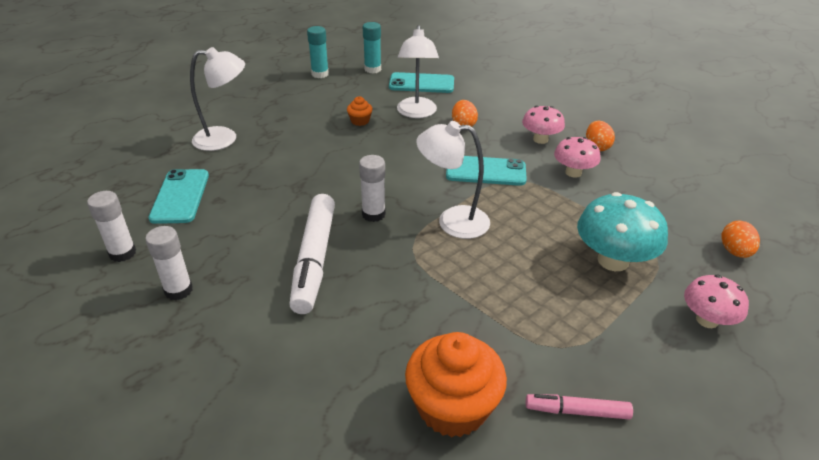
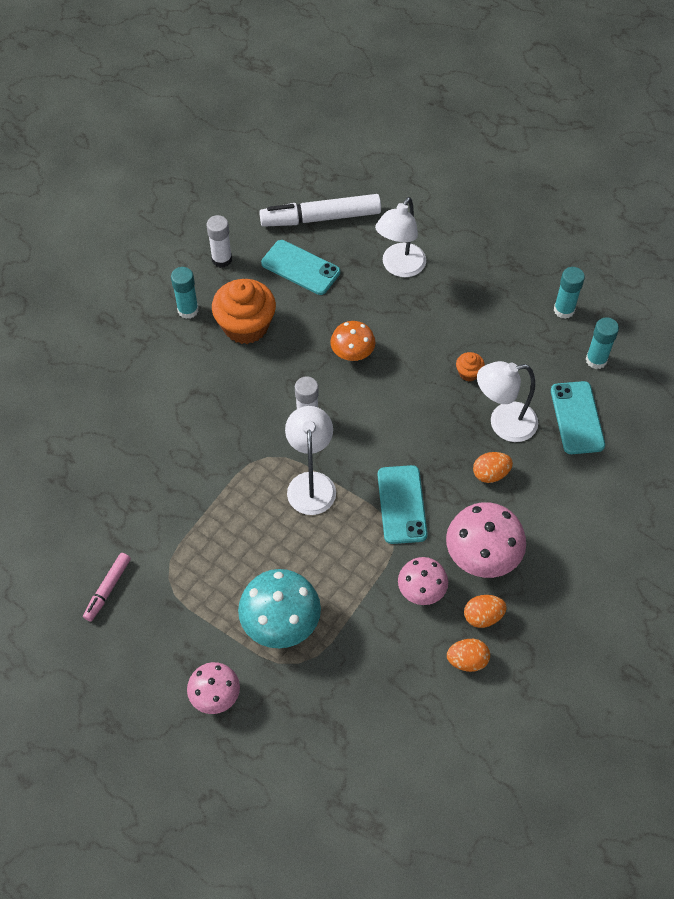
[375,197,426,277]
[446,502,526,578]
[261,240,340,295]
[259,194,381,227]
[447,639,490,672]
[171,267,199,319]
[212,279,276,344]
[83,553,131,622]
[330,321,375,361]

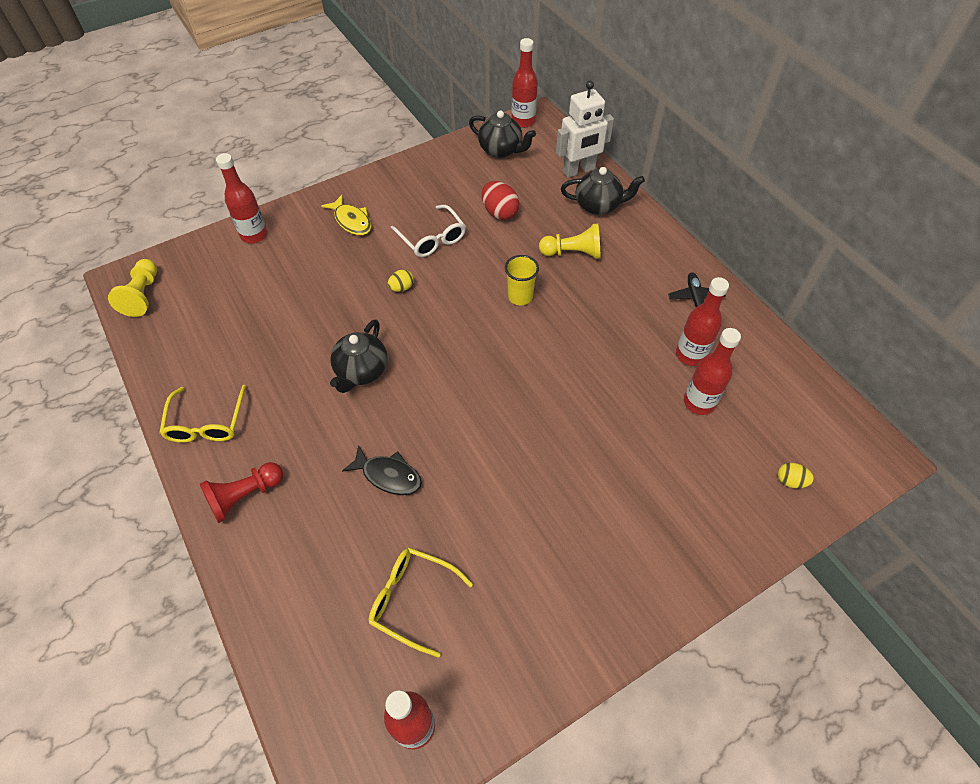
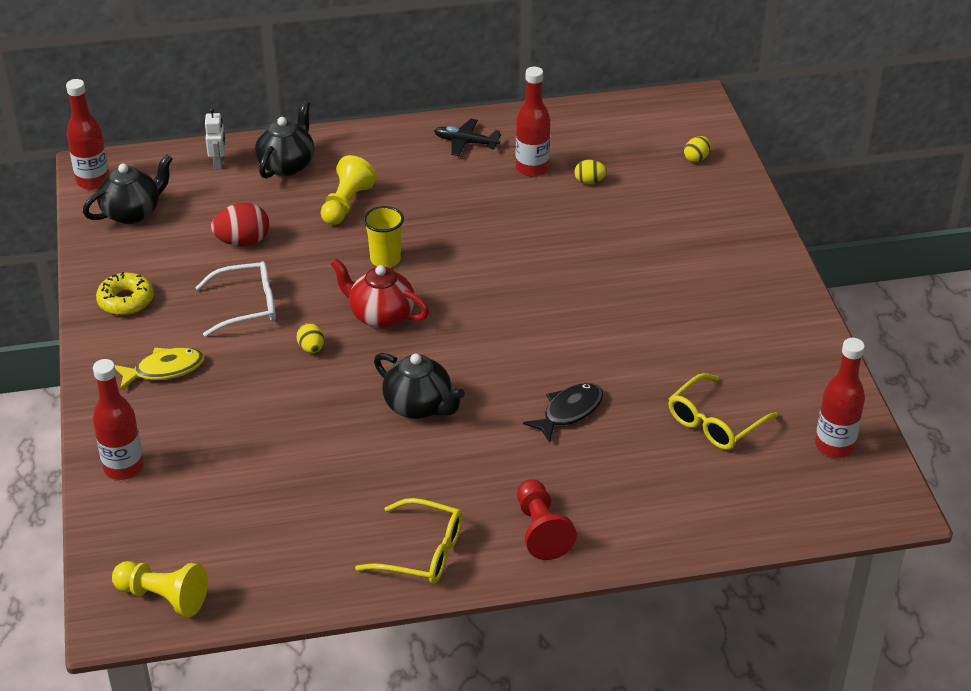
[205,108,225,169]
[574,160,607,184]
[331,258,429,329]
[96,272,154,315]

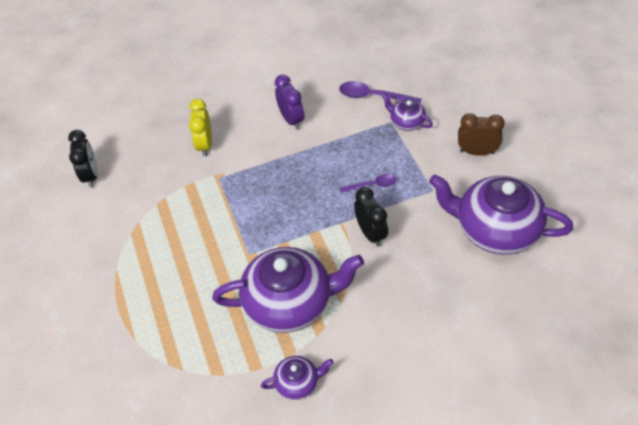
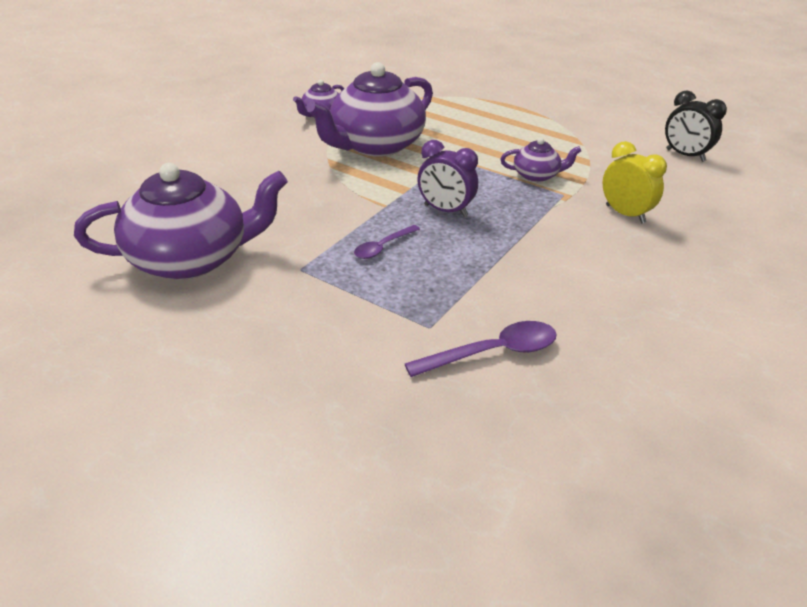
[417,140,478,217]
[500,138,581,182]
[458,113,505,155] (first image)
[354,187,388,247] (first image)

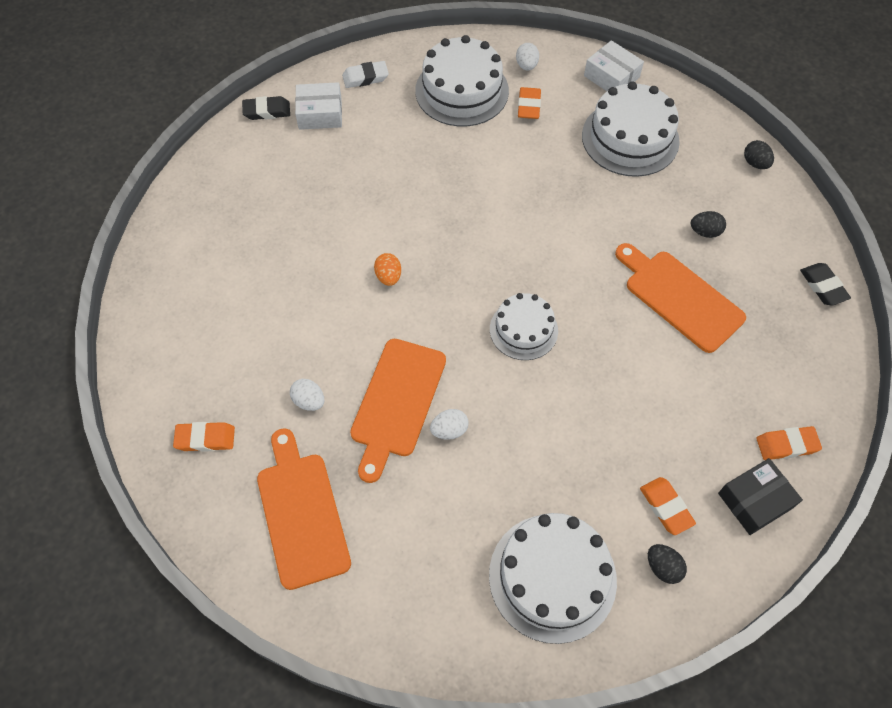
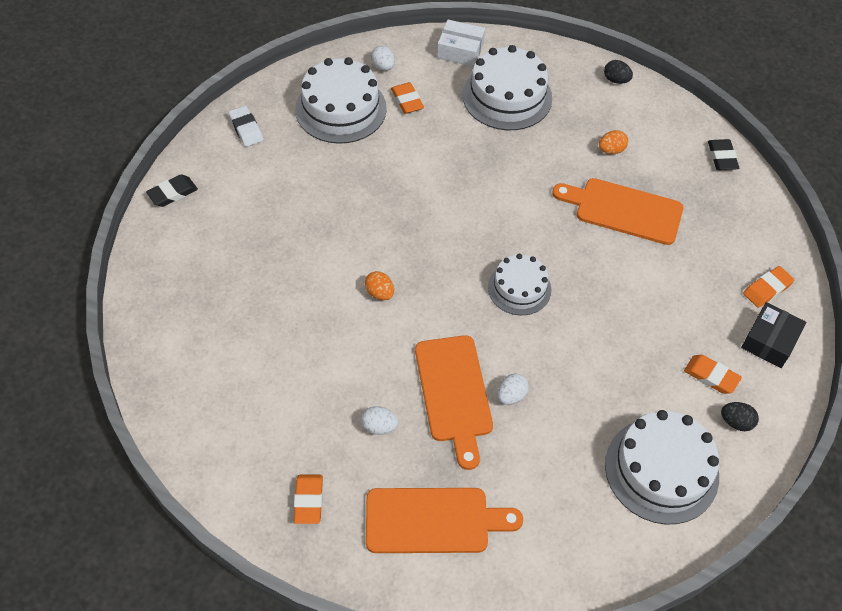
[228,106,263,147]
[295,82,342,130] (first image)
[599,130,628,154]
[708,139,739,170]
[294,475,323,524]
[366,488,523,553]

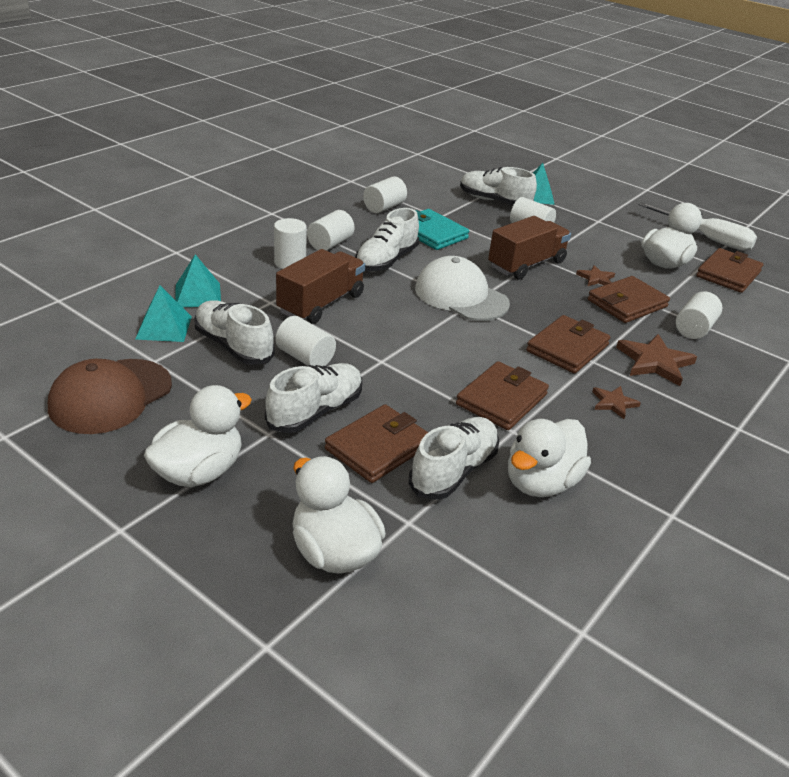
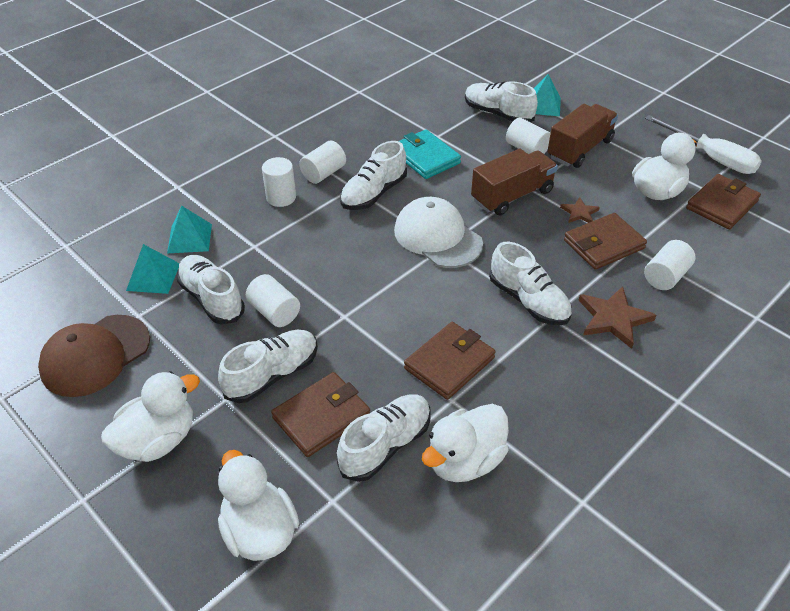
[363,176,407,213] (first image)
[547,104,618,168]
[489,242,572,326]
[592,386,641,419] (first image)

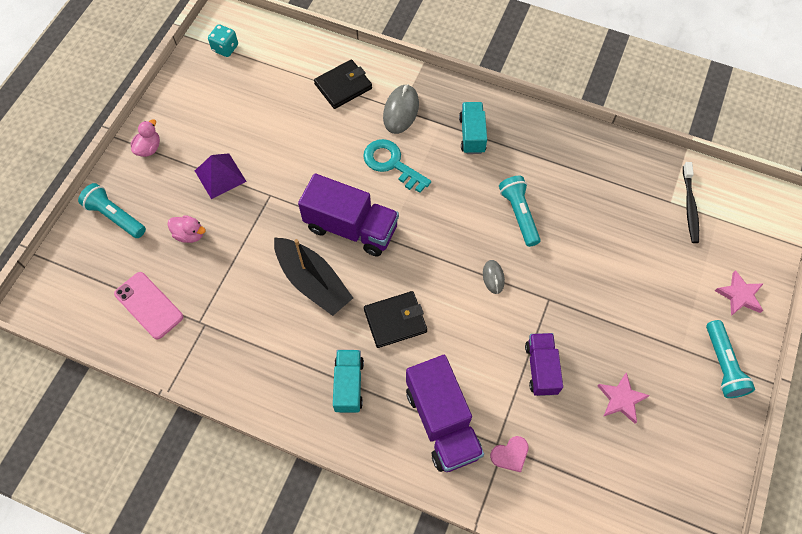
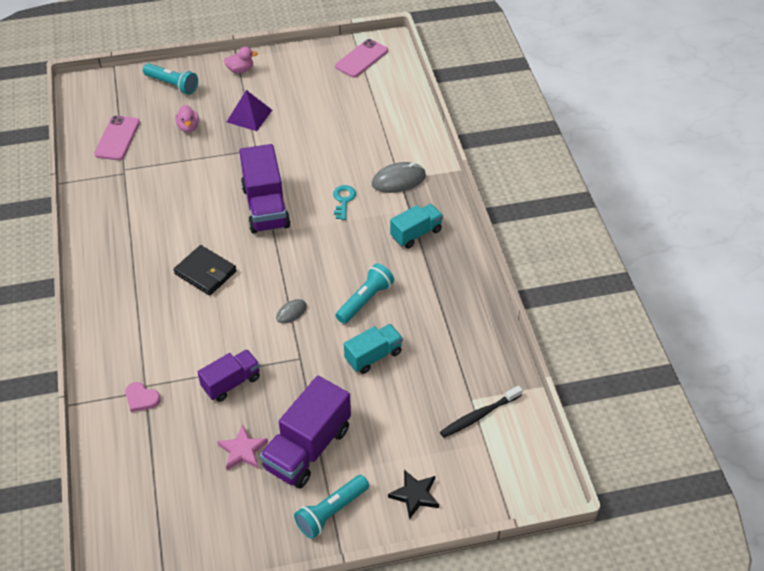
[335,39,388,78]
[314,59,372,109] (first image)
[333,185,356,220]
[143,63,198,95]
[274,237,353,316] (first image)
[388,470,439,520]
[344,324,403,374]
[260,376,351,488]

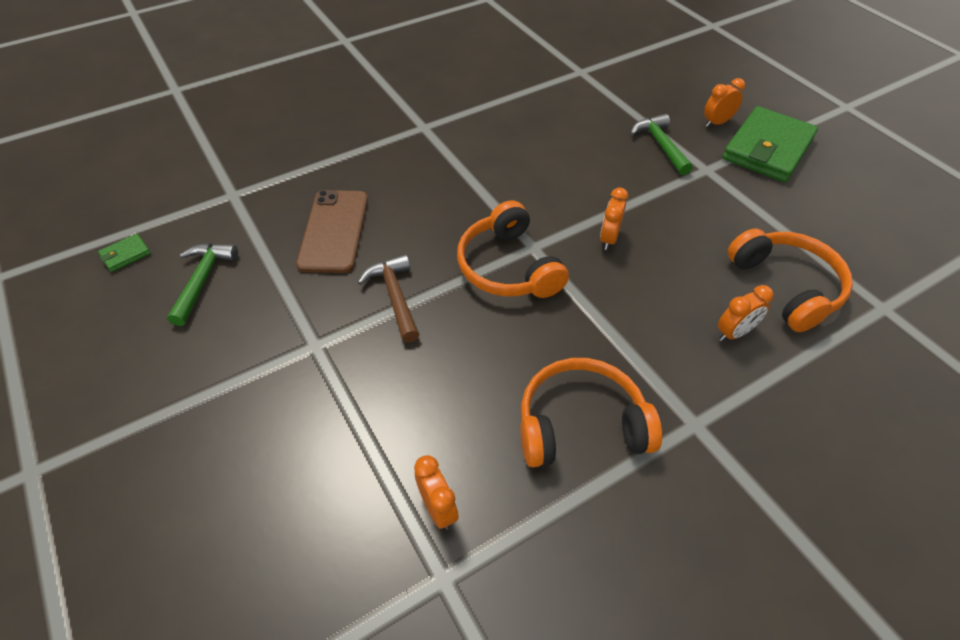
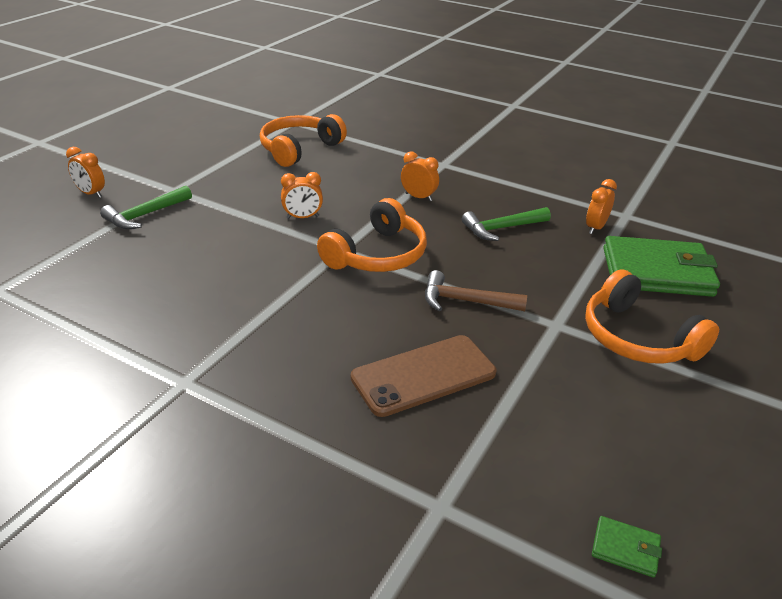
[603,236,720,297]
[462,207,551,241]
[425,270,527,311]
[401,151,439,201]
[585,269,719,364]

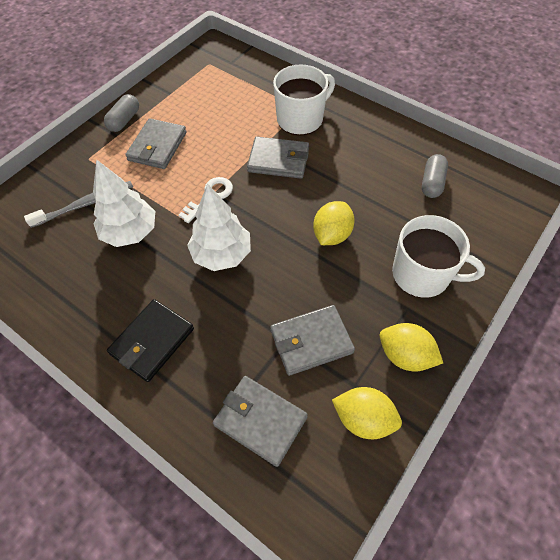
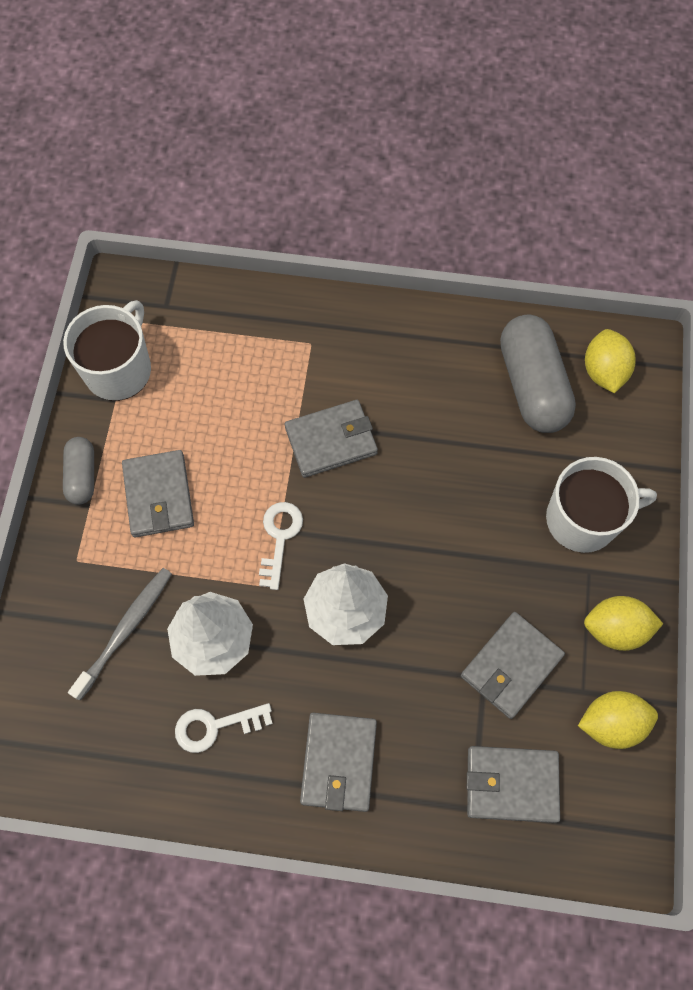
[63,300,151,401]
[500,314,576,433]
[585,329,636,393]
[300,713,377,812]
[175,703,273,753]

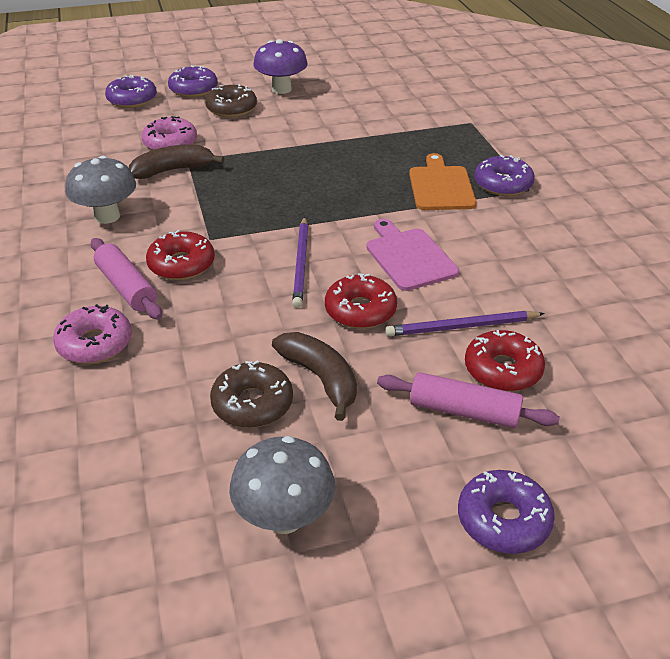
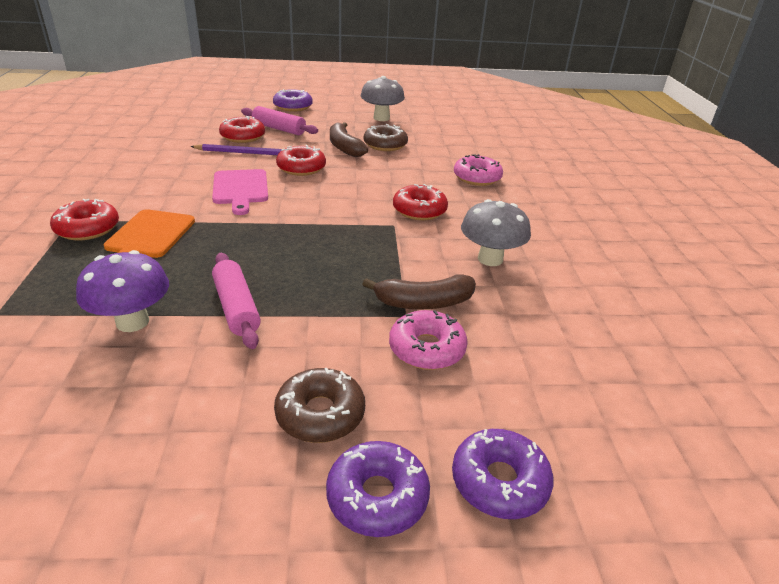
[76,250,169,332]
[50,199,119,240]
[292,217,308,308] (first image)
[212,253,261,349]

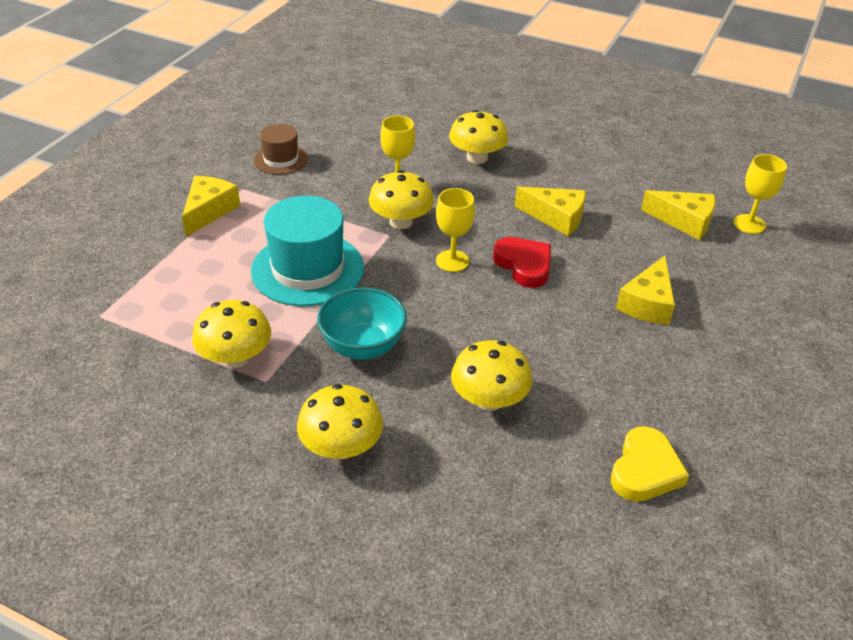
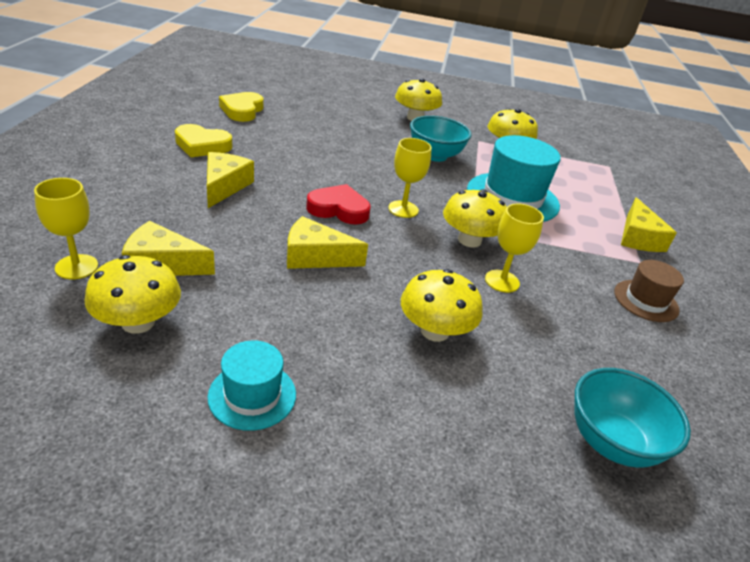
[306,184,371,225]
[84,255,181,334]
[175,124,232,157]
[208,340,296,431]
[574,368,691,468]

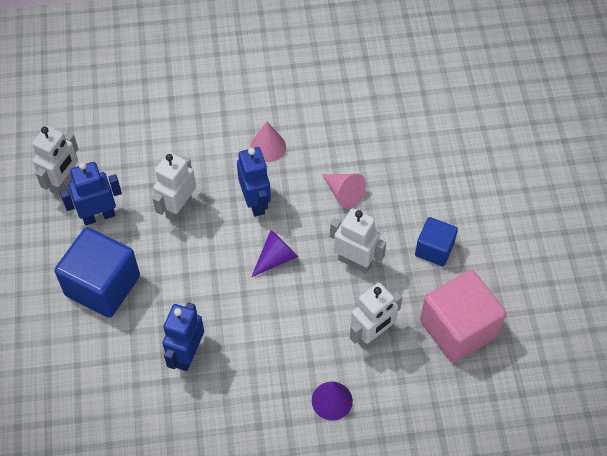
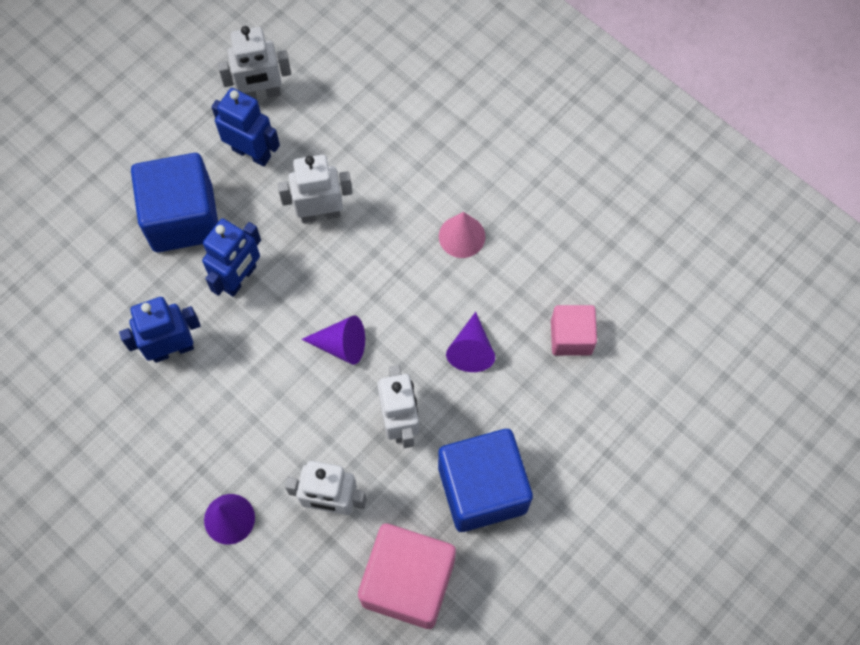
[202,218,261,297]
[446,312,495,372]
[438,429,533,532]
[551,305,597,356]

